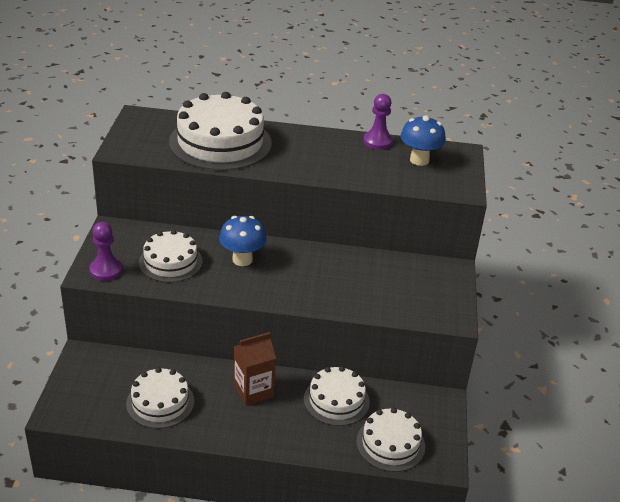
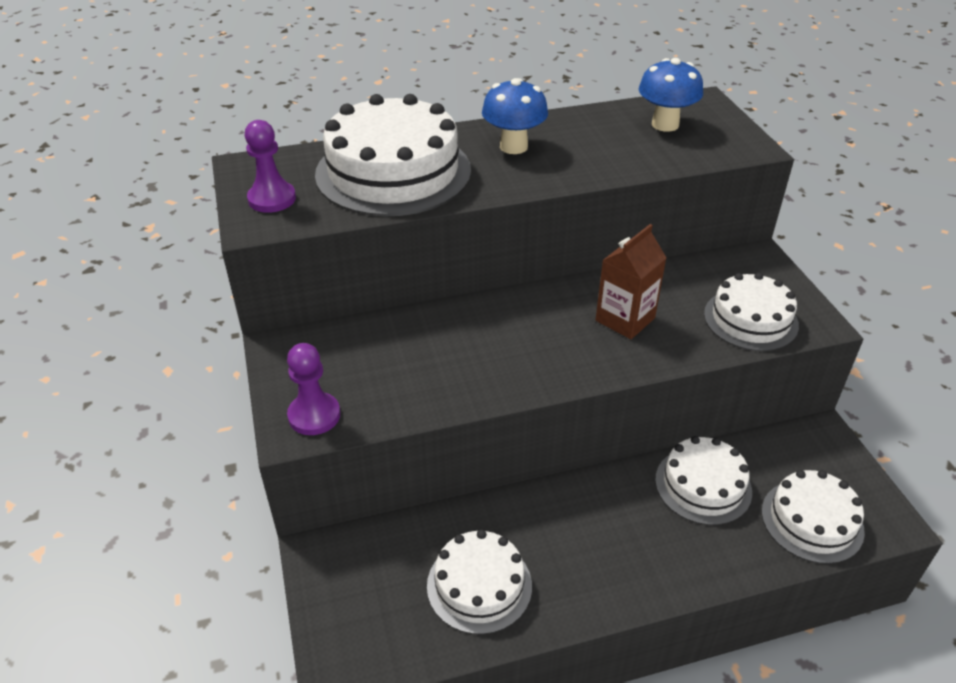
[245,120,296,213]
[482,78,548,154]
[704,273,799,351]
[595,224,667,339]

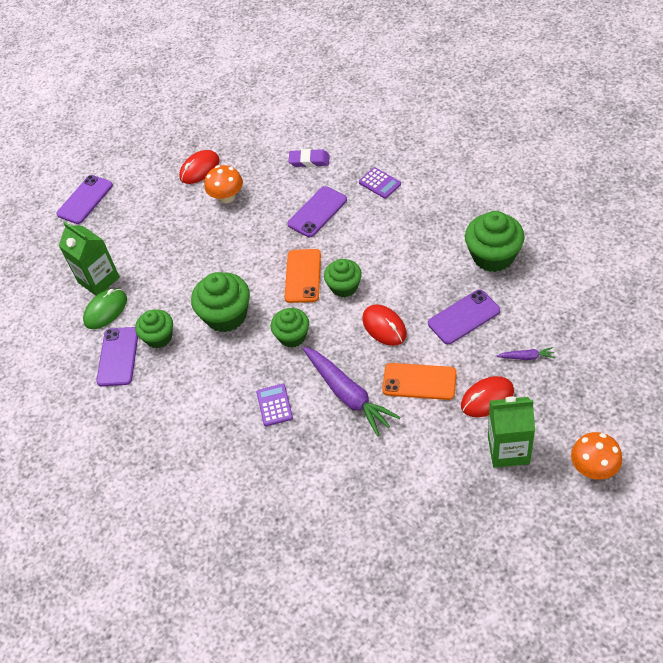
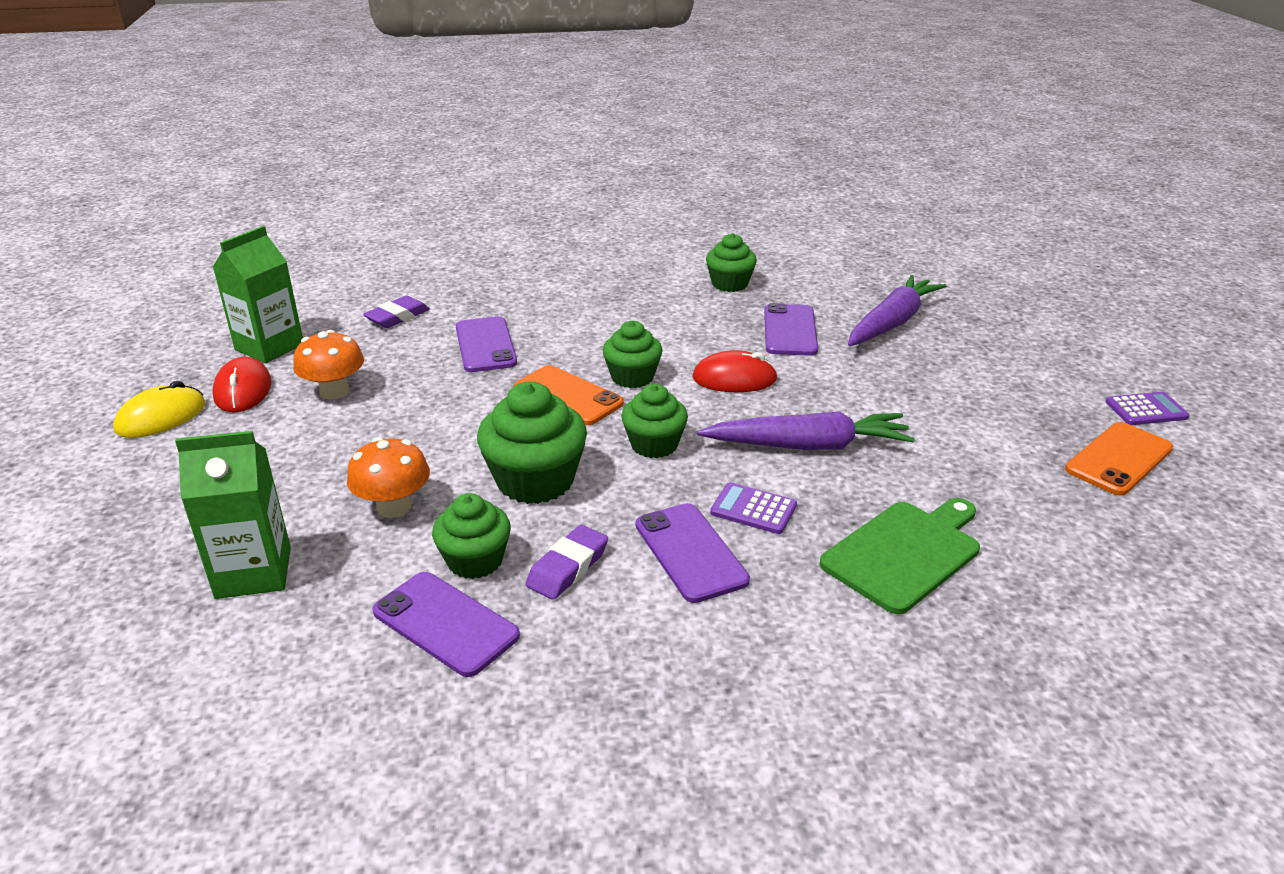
[1106,392,1190,425]
[636,503,750,603]
[706,233,757,292]
[83,288,127,329] (first image)
[848,275,946,346]
[1065,422,1173,496]
[461,376,514,417] (first image)
[213,226,303,363]
[347,437,430,518]
[113,381,206,438]
[819,498,980,614]
[526,525,608,600]

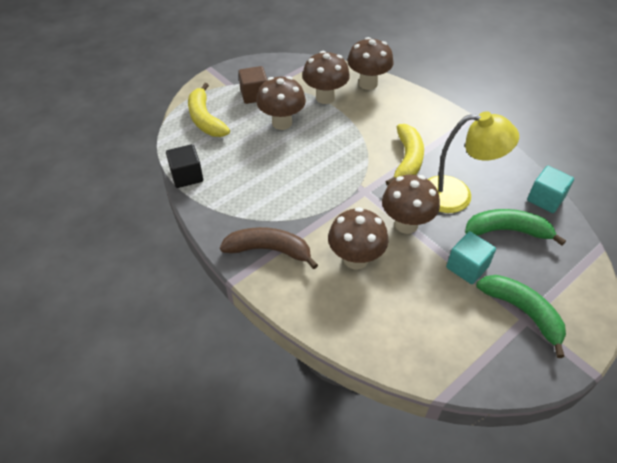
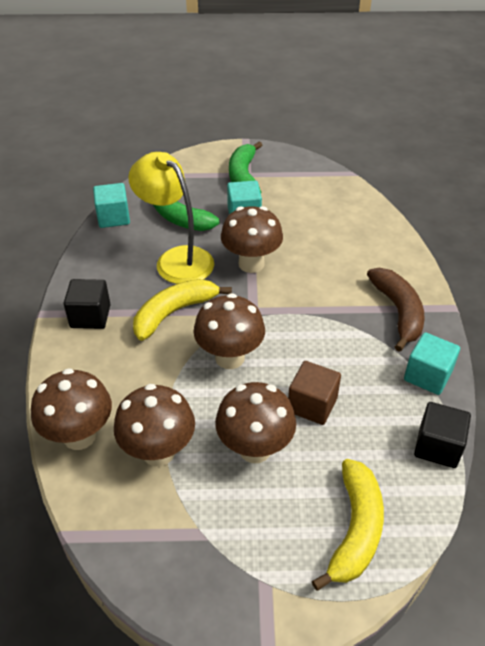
[288,361,341,425]
[194,293,265,369]
[367,268,425,352]
[64,279,111,329]
[404,332,460,395]

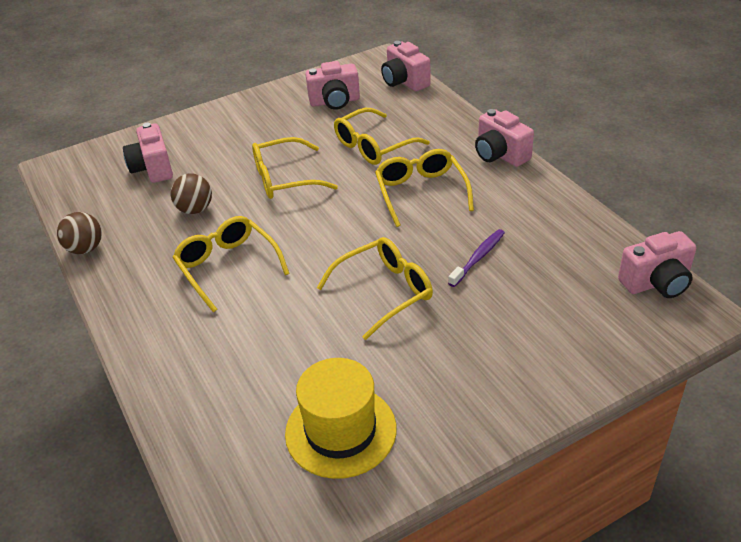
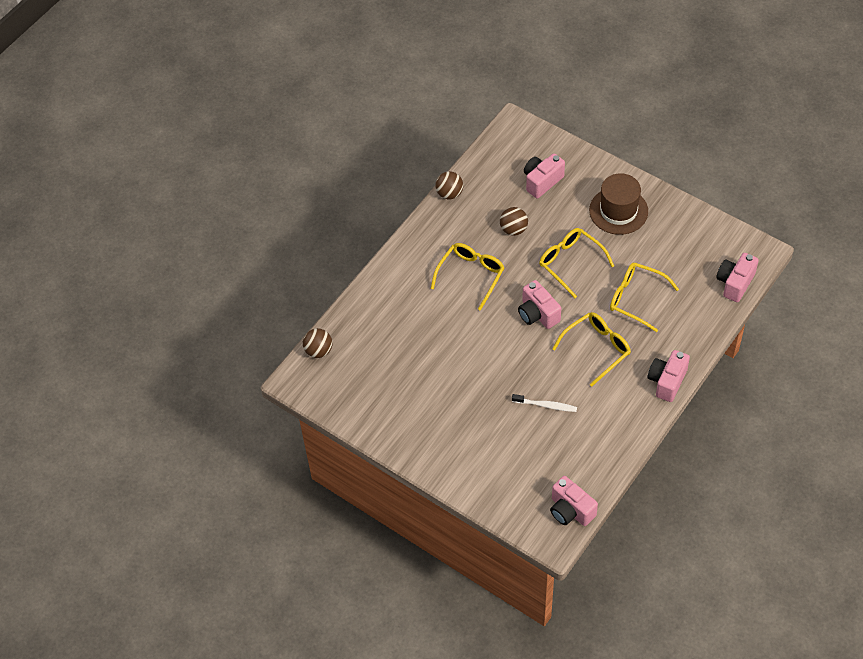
[518,280,561,329]
[512,394,577,412]
[317,237,433,340] (first image)
[285,358,397,479] (first image)
[589,173,648,235]
[303,328,332,358]

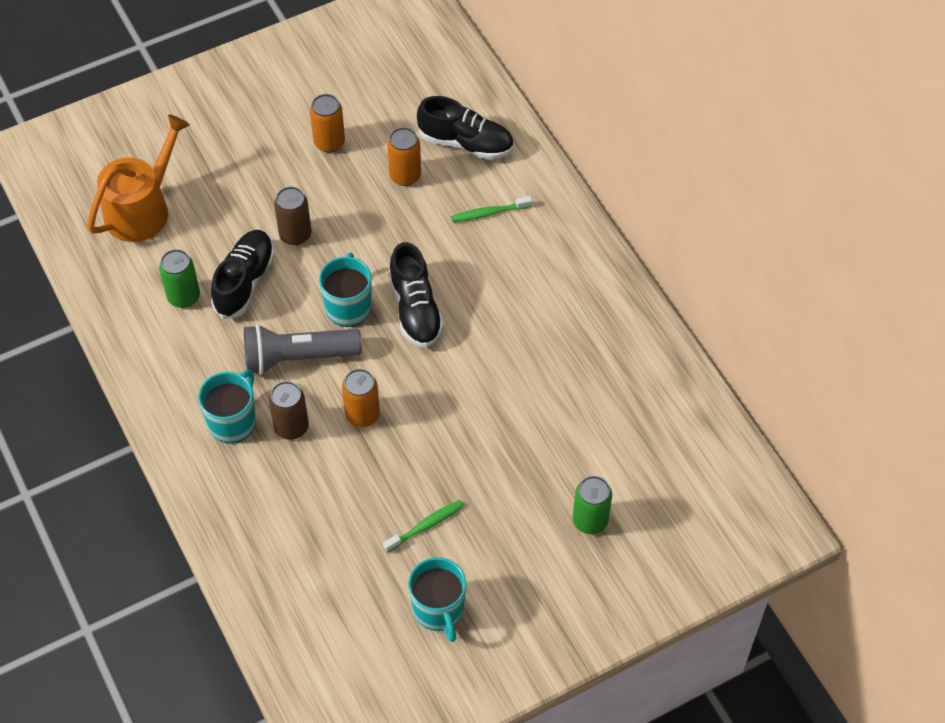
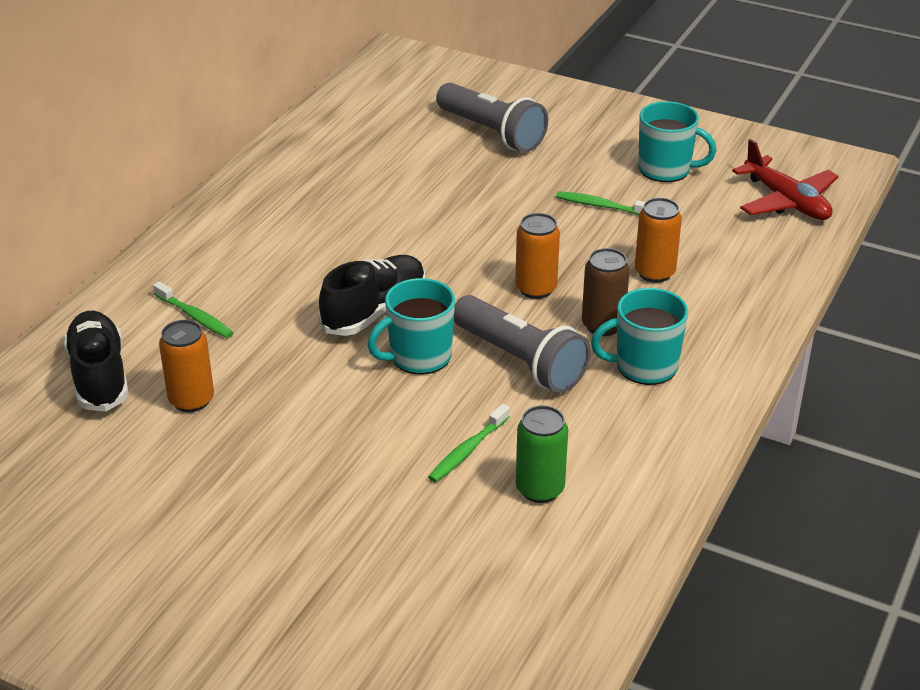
[635,198,682,283]
[87,114,190,242] (first image)
[274,187,311,245] (first image)
[428,404,510,483]
[436,83,548,152]
[638,101,717,182]
[732,139,839,220]

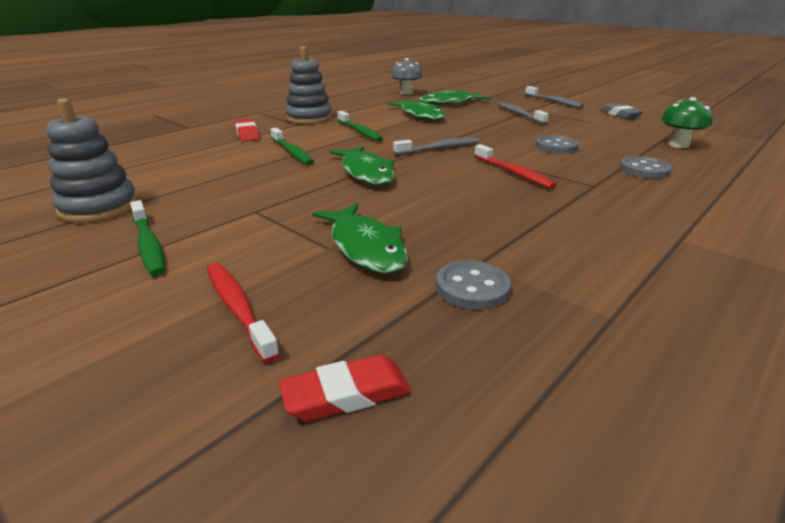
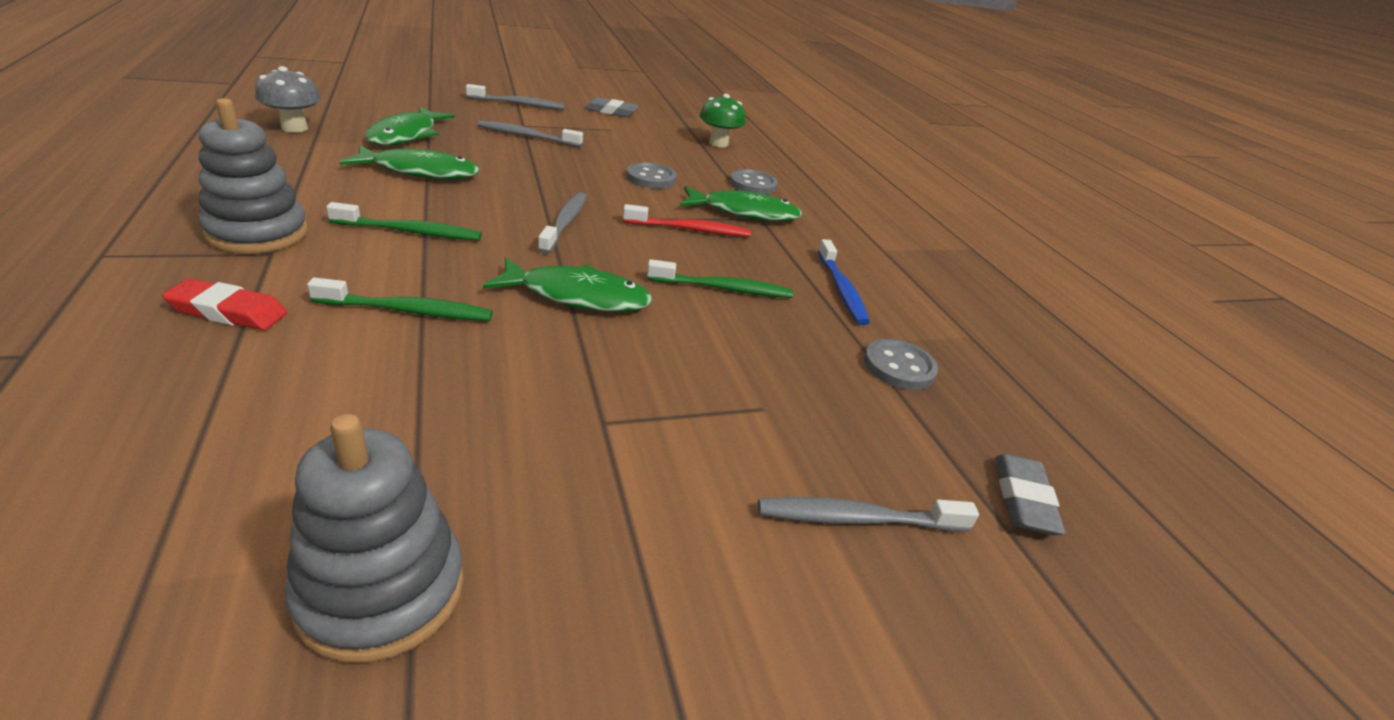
[647,259,793,298]
[680,186,802,221]
[758,497,979,531]
[995,454,1065,535]
[818,239,870,325]

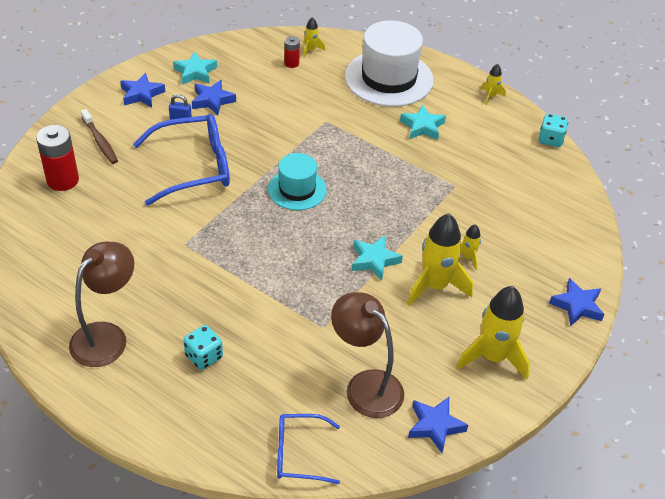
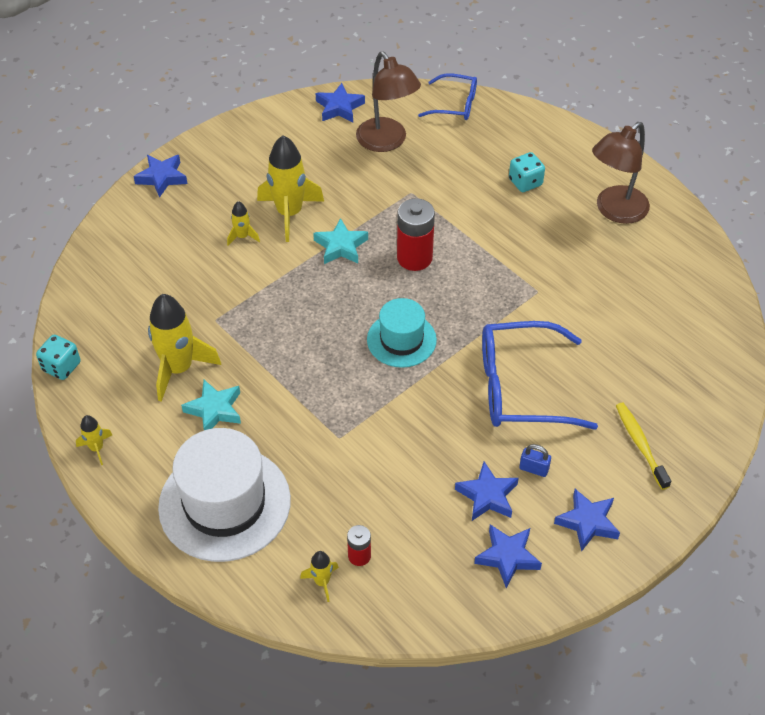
[474,524,542,588]
[616,403,671,490]
[397,198,435,271]
[148,294,221,402]

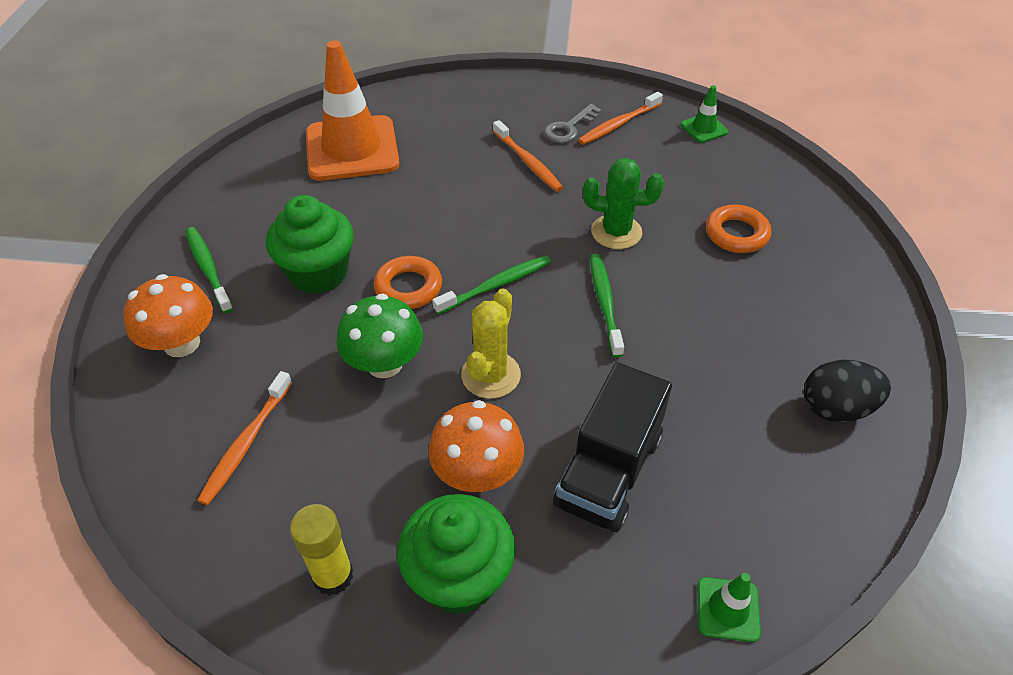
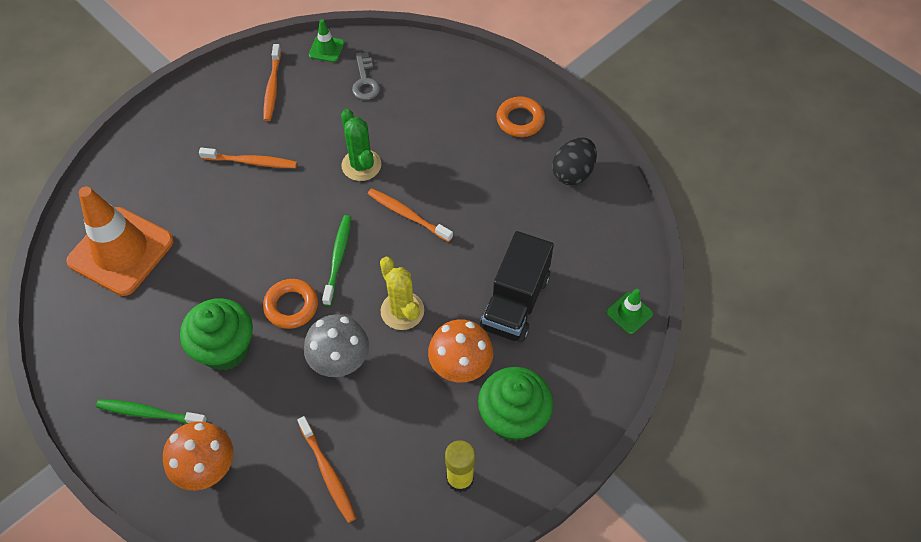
[352,52,380,100]
[341,109,381,181]
[496,97,545,137]
[368,188,453,242]
[304,314,369,377]
[480,231,554,343]

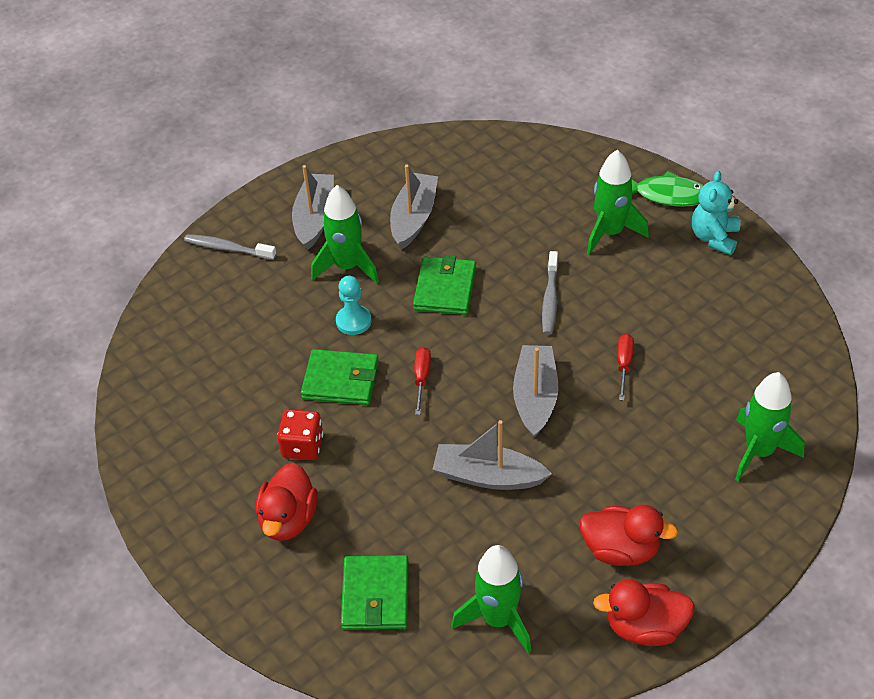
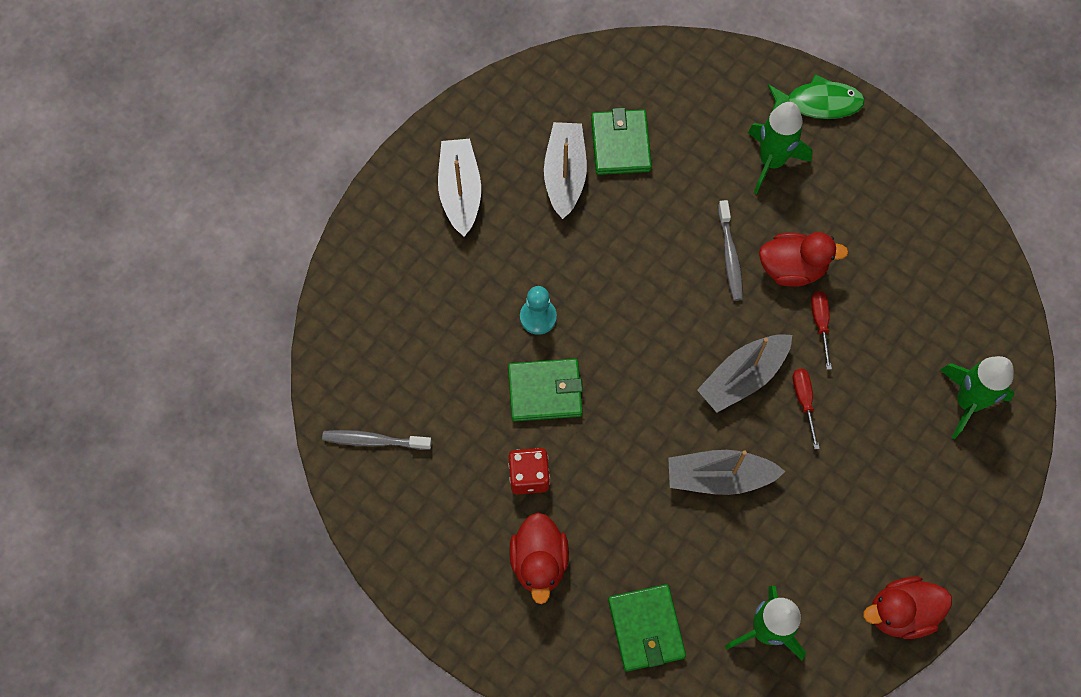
[692,171,740,255] (first image)
[311,185,379,284] (first image)
[322,430,432,450]
[591,107,652,175]
[697,334,792,413]
[793,369,820,450]
[759,232,848,287]

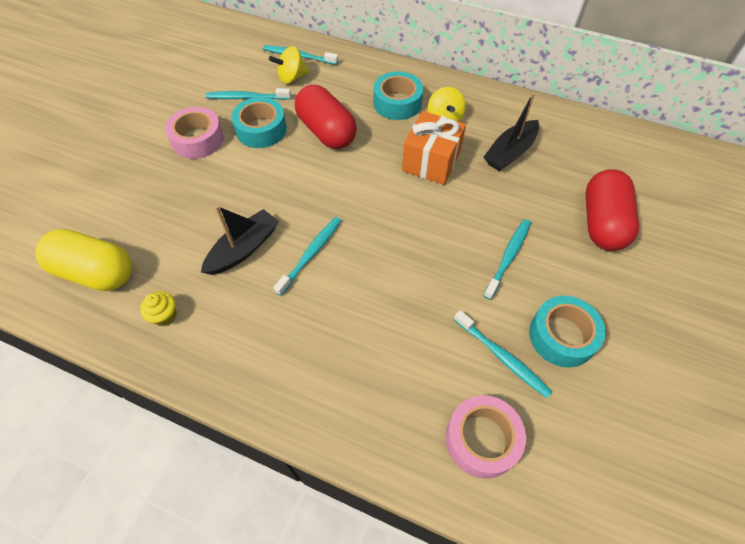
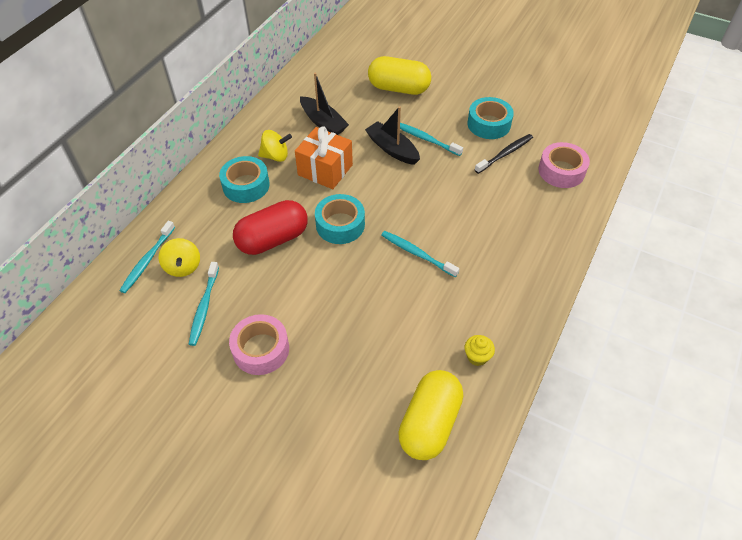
[315,194,365,244]
[368,56,431,95]
[365,106,420,165]
[475,134,533,174]

